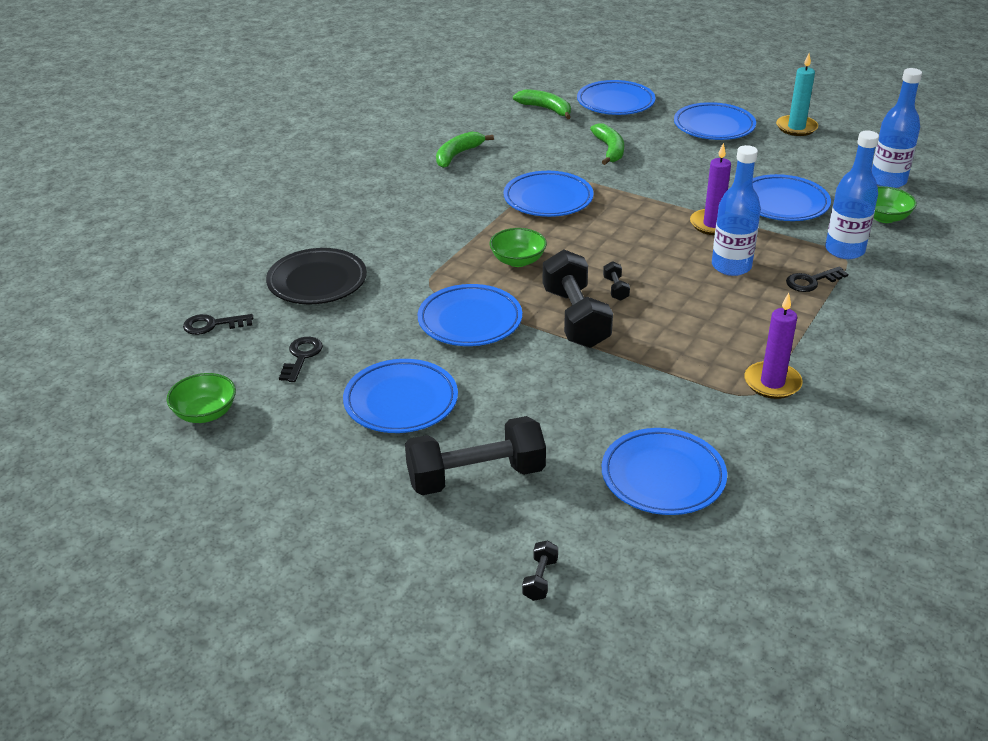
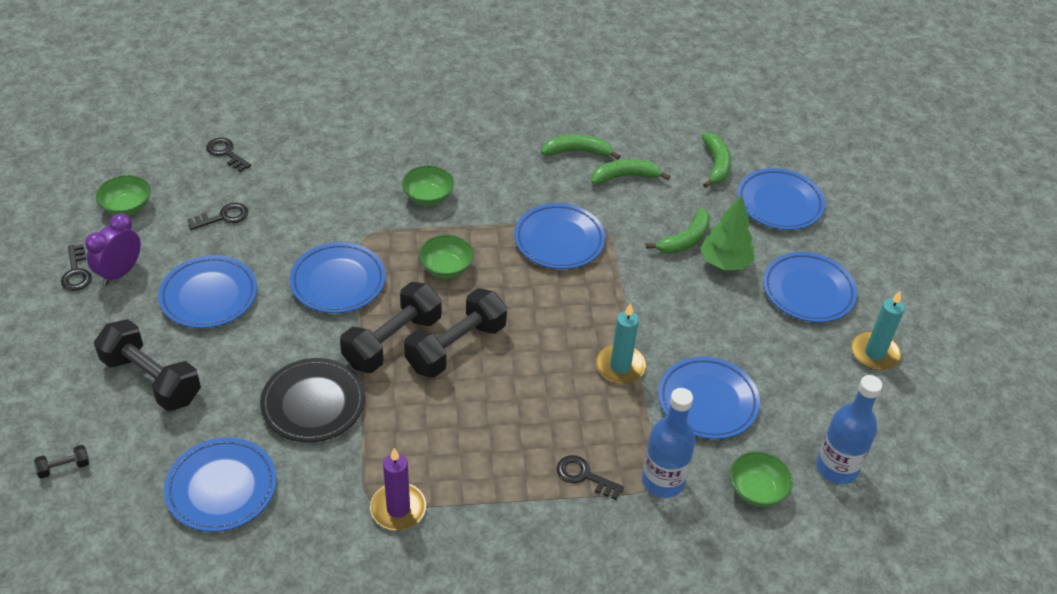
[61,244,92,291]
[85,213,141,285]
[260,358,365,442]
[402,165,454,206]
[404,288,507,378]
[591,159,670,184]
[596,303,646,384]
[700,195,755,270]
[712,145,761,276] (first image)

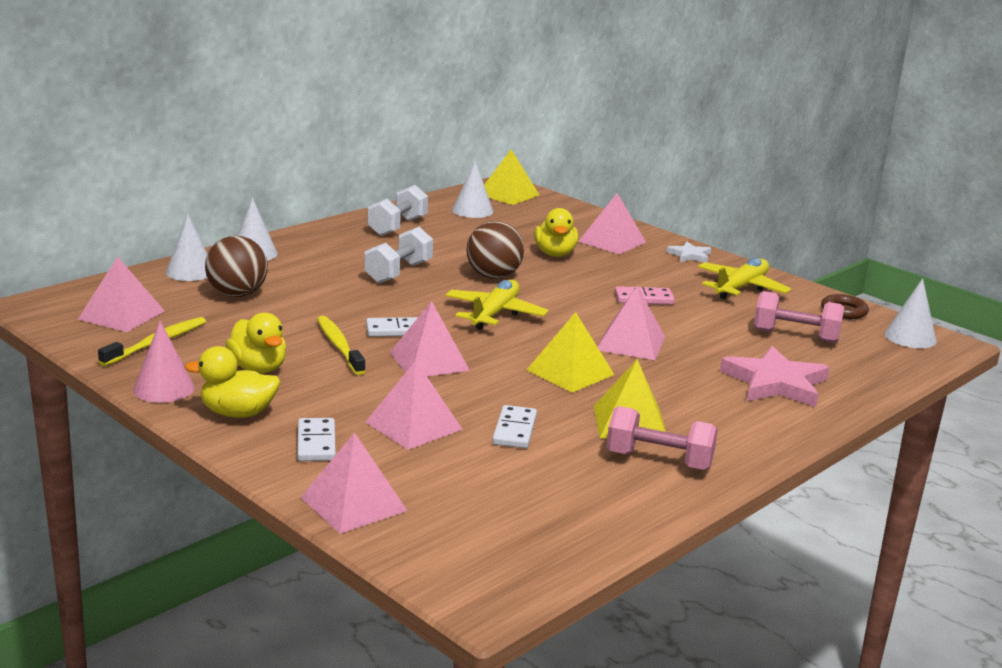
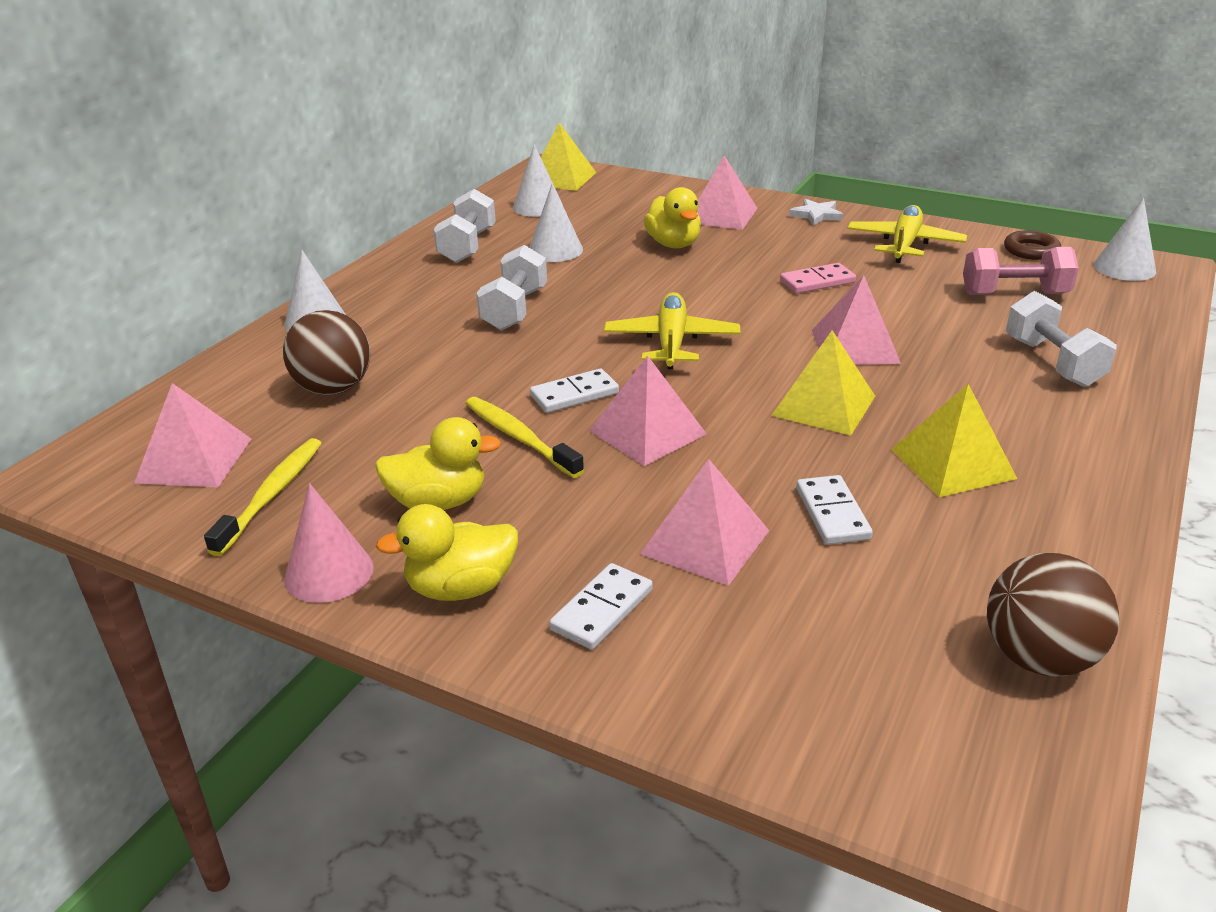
[375,417,501,510]
[529,184,583,262]
[549,563,653,650]
[987,553,1119,676]
[1006,291,1117,387]
[301,432,407,534] (first image)
[606,406,718,470] (first image)

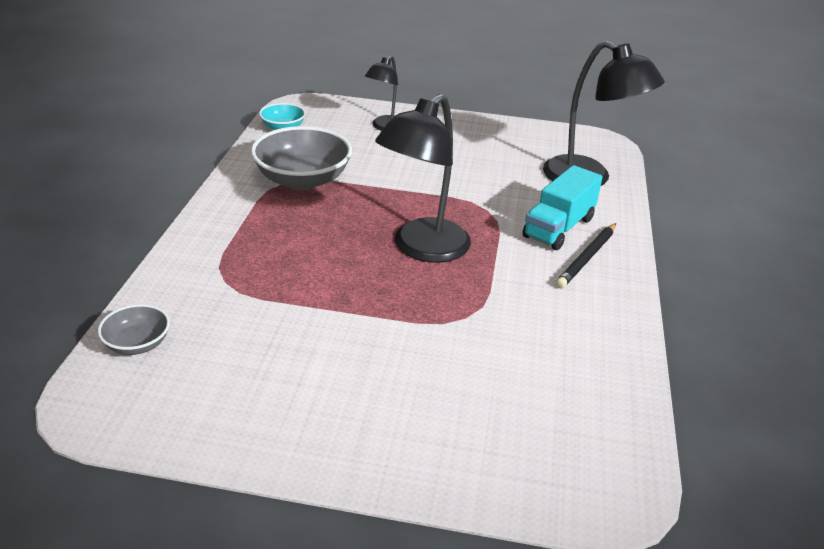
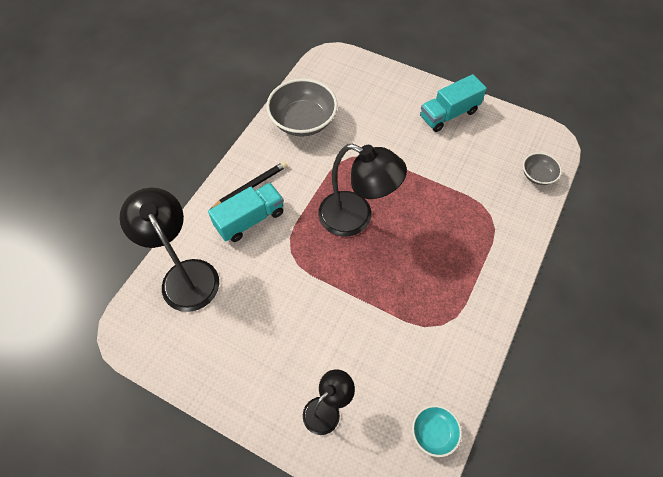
[266,79,338,137]
[318,144,407,237]
[420,74,487,132]

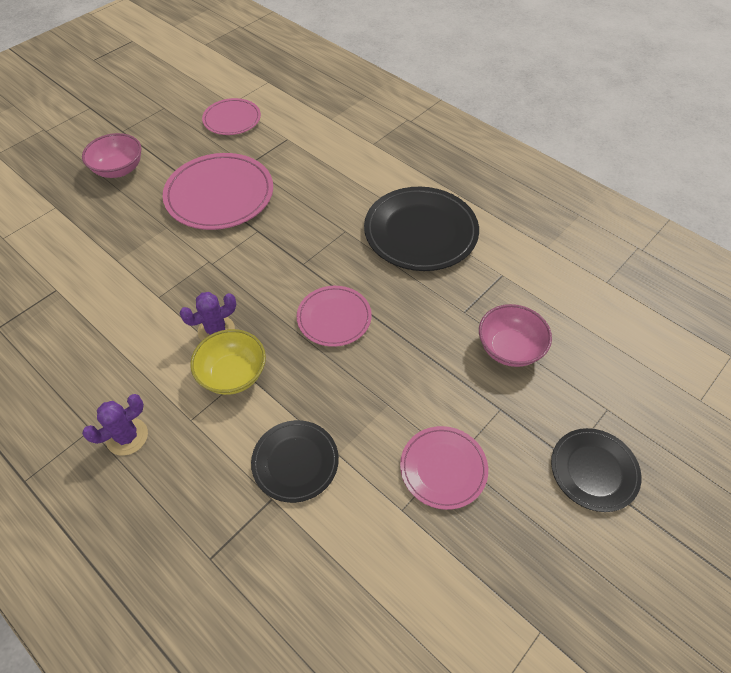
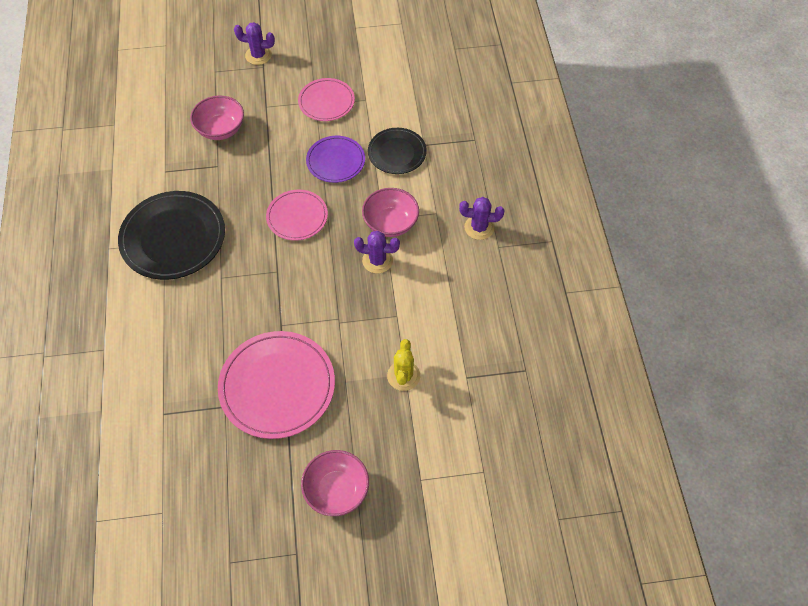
[234,22,275,65]
[306,136,365,183]
[362,188,419,237]
[387,339,420,391]
[202,98,261,135] (first image)

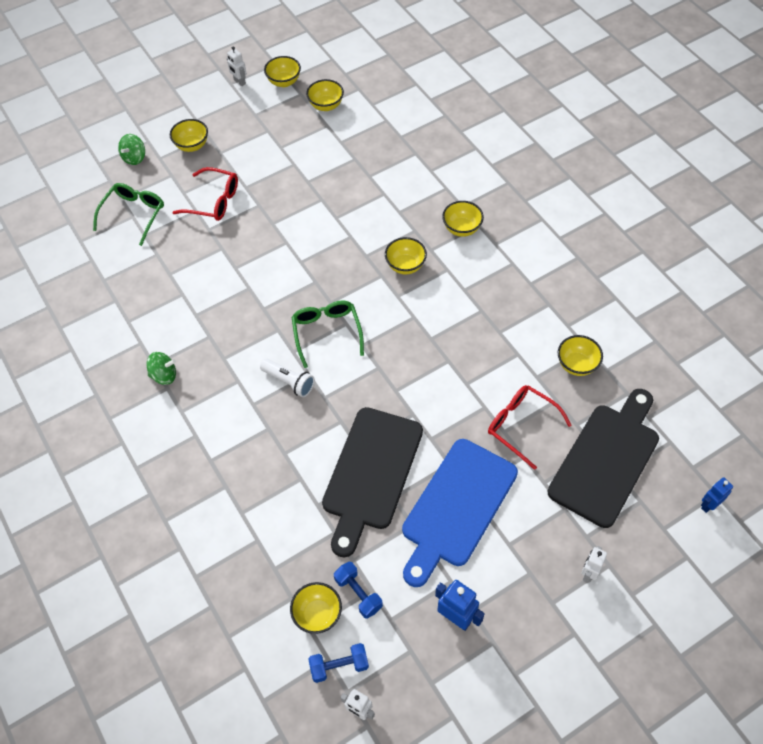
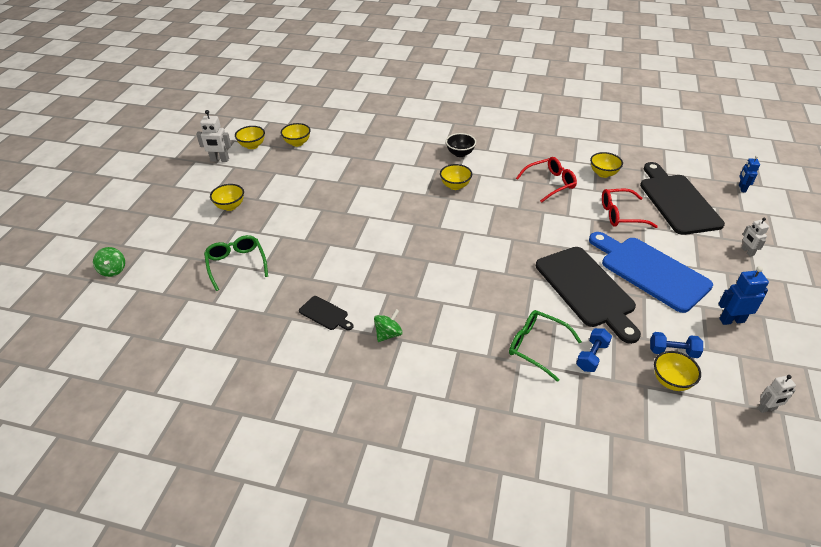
[93,247,125,277]
[196,110,231,162]
[299,296,353,330]
[446,133,476,157]
[509,310,582,382]
[516,157,577,203]
[576,328,612,372]
[589,232,713,313]
[260,359,315,397] (first image)

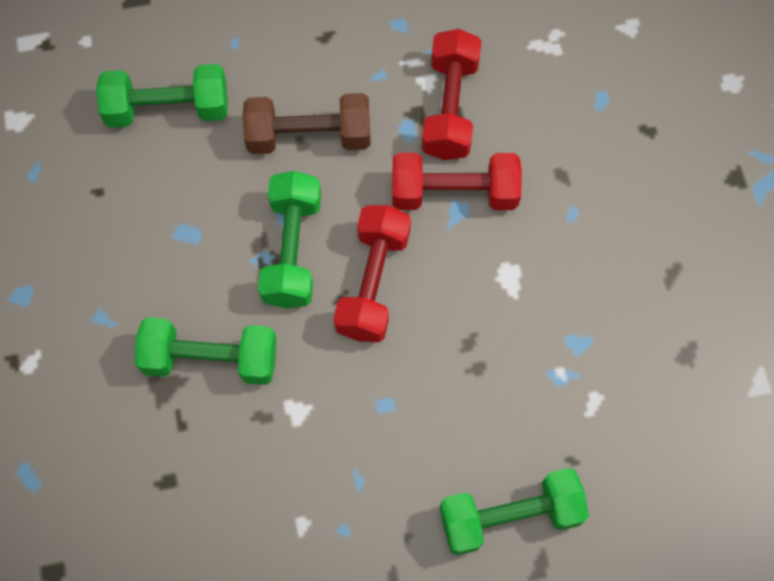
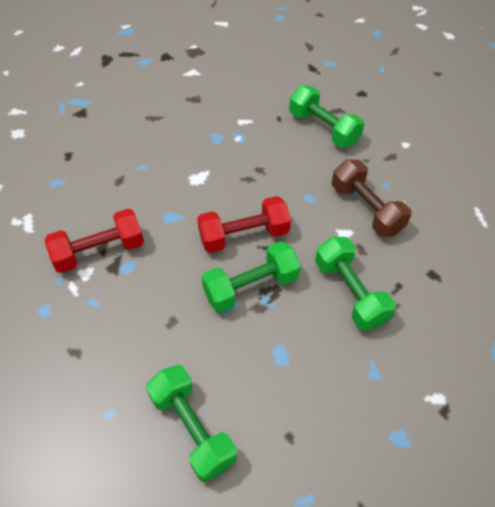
[332,160,411,237]
[393,153,522,210] (first image)

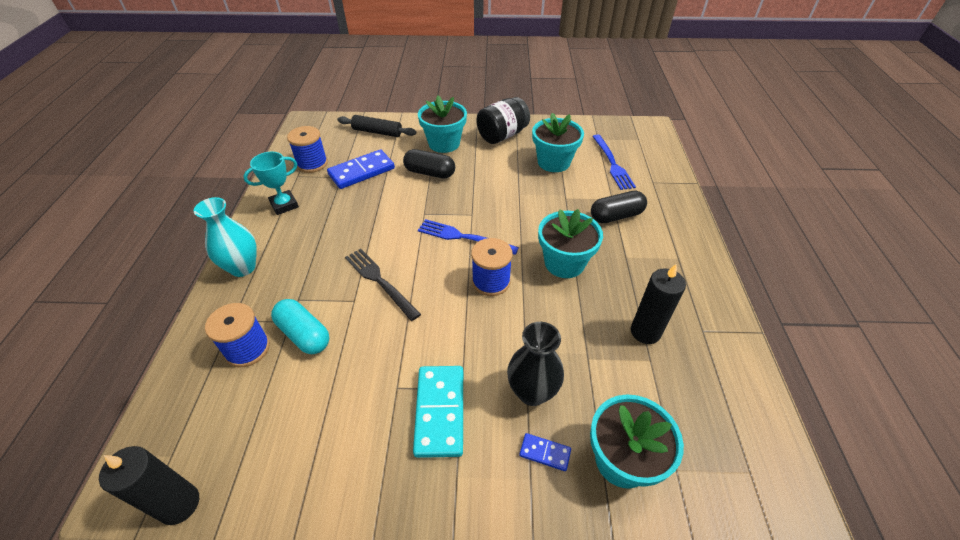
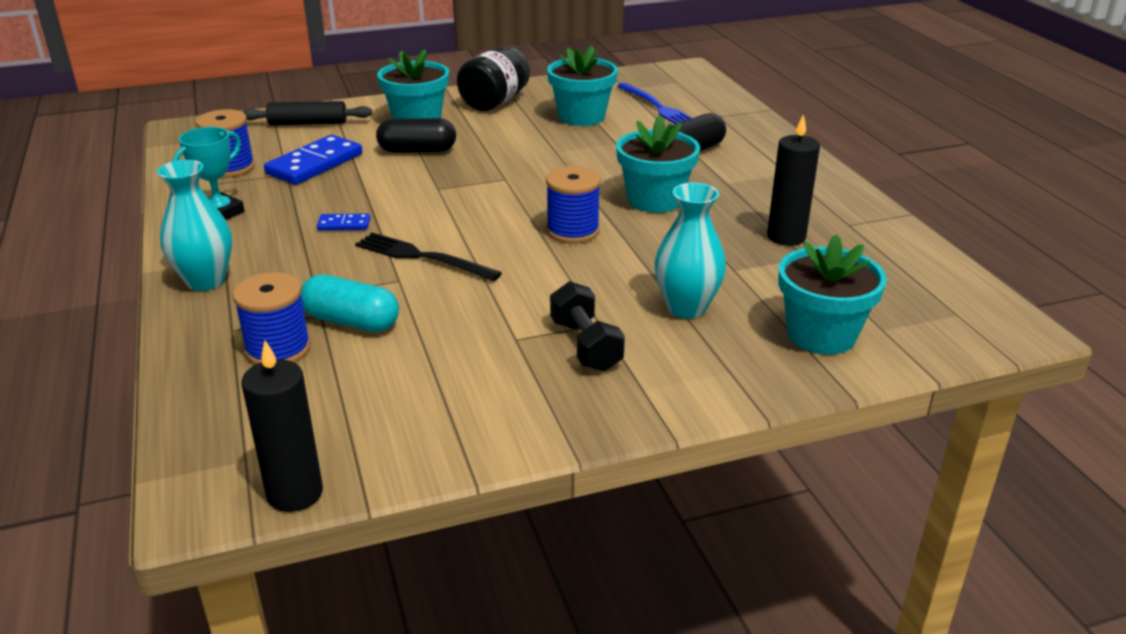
[317,214,371,230]
[550,281,625,372]
[654,183,726,319]
[418,219,519,255] (first image)

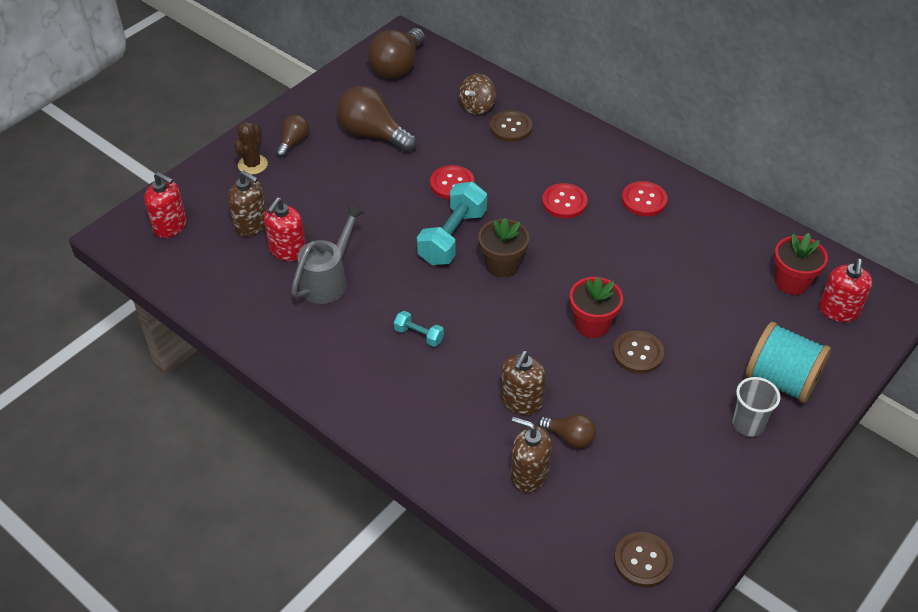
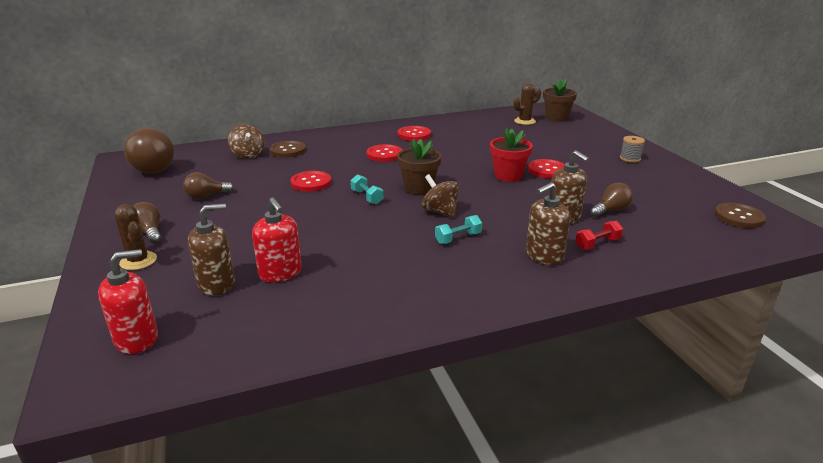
[183,172,234,199]
[351,174,383,204]
[422,174,459,218]
[514,83,541,125]
[526,182,571,265]
[528,159,564,178]
[543,79,577,122]
[576,221,623,250]
[620,136,645,162]
[291,205,365,304] (first image)
[745,322,831,403] (first image)

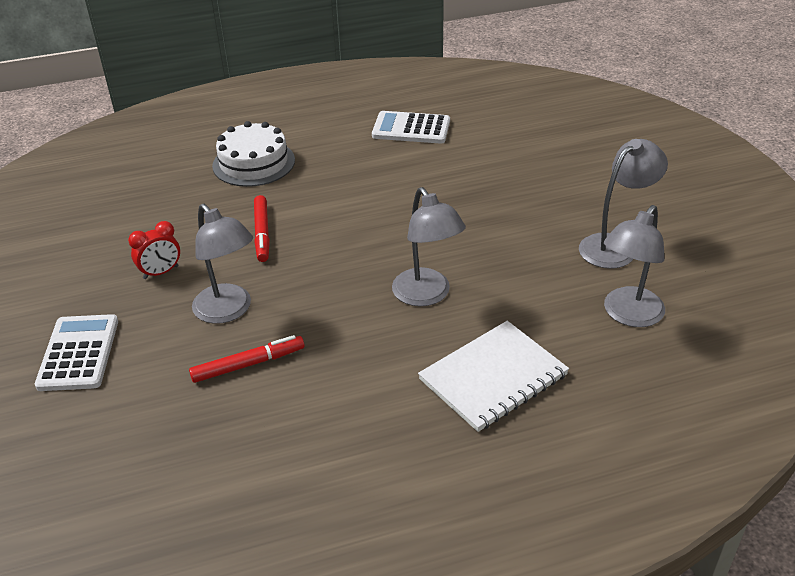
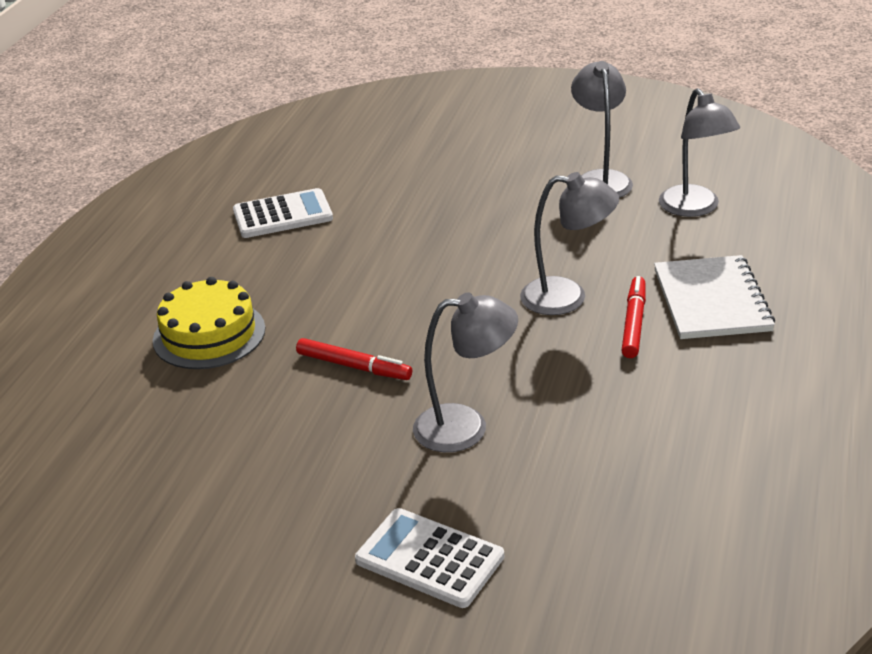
[153,277,265,369]
[233,188,333,238]
[621,276,646,358]
[128,221,180,279] (first image)

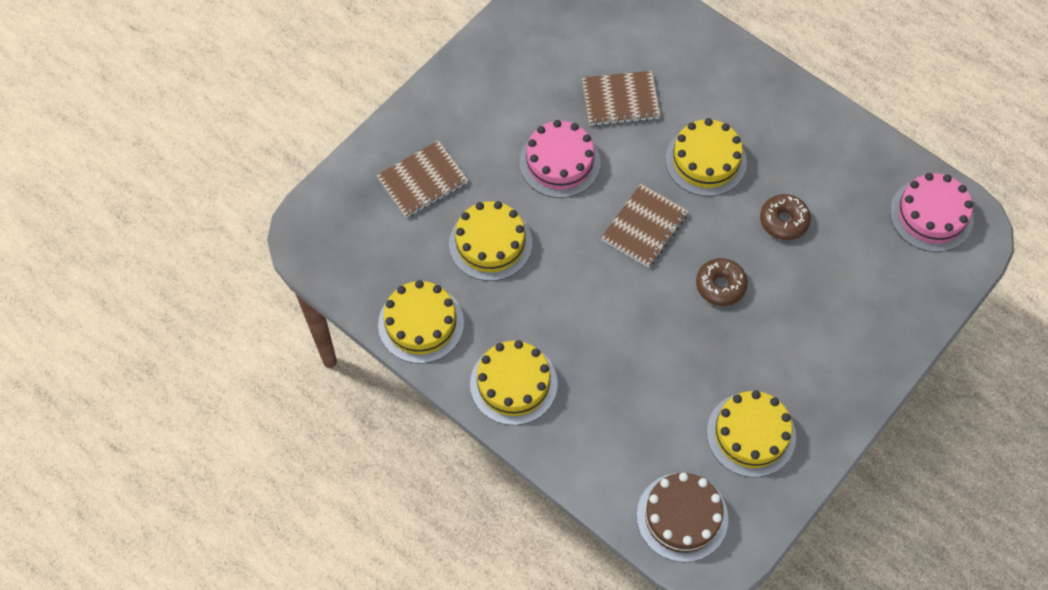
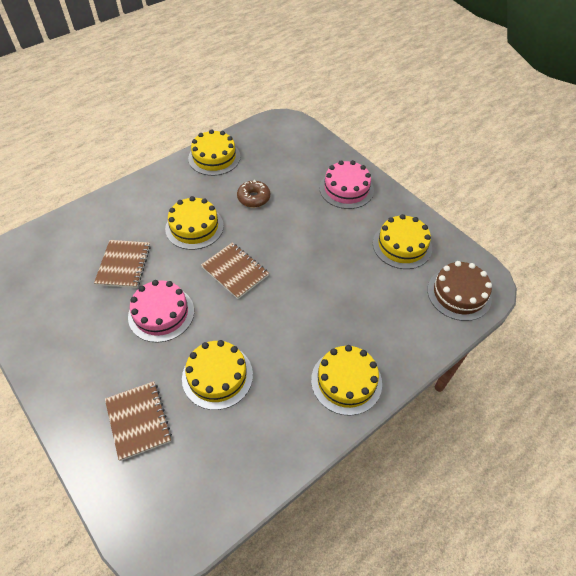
[188,130,240,176]
[320,160,374,209]
[696,258,748,306] (first image)

